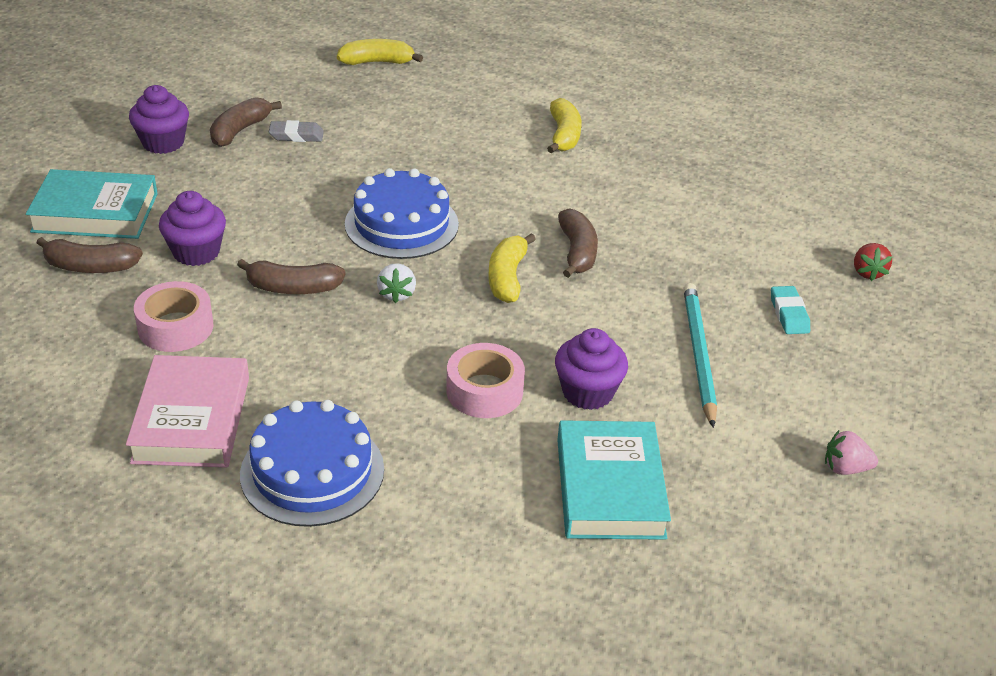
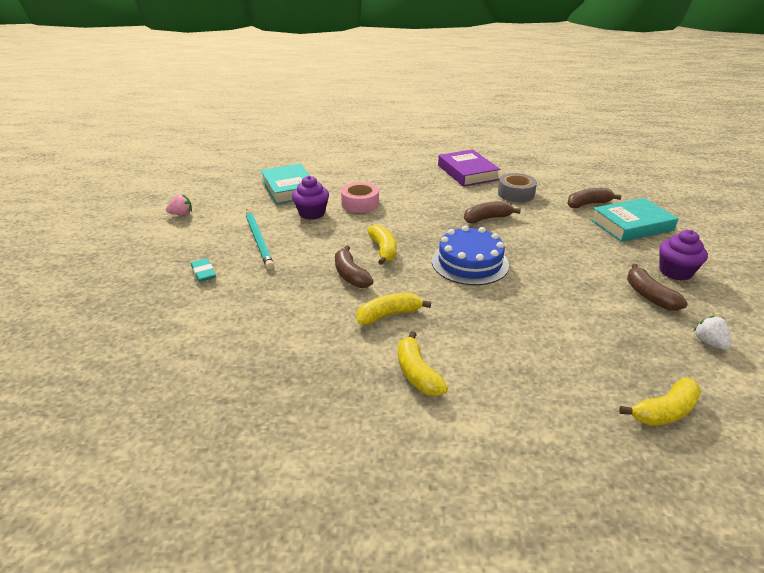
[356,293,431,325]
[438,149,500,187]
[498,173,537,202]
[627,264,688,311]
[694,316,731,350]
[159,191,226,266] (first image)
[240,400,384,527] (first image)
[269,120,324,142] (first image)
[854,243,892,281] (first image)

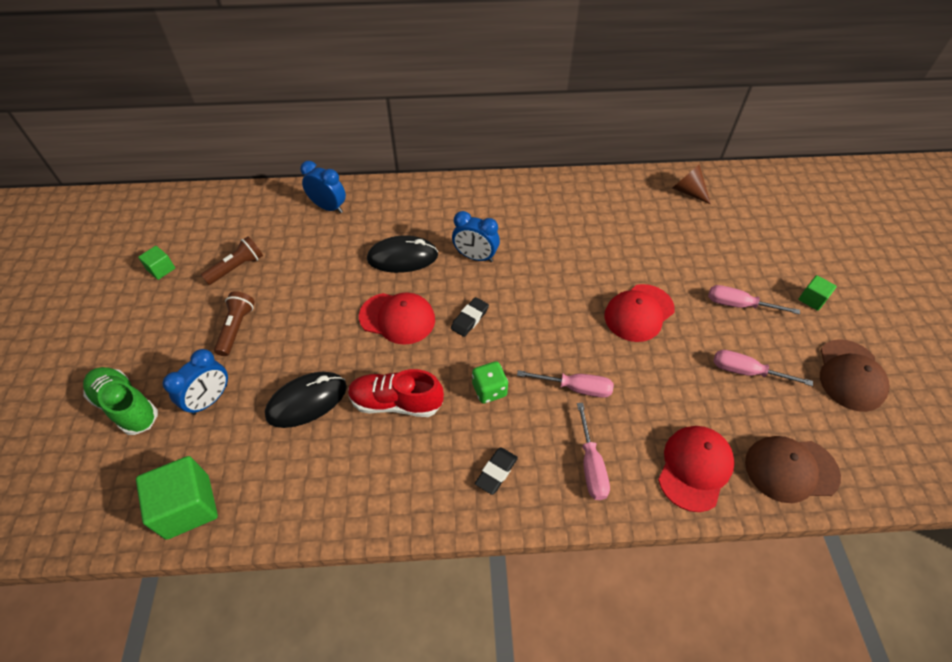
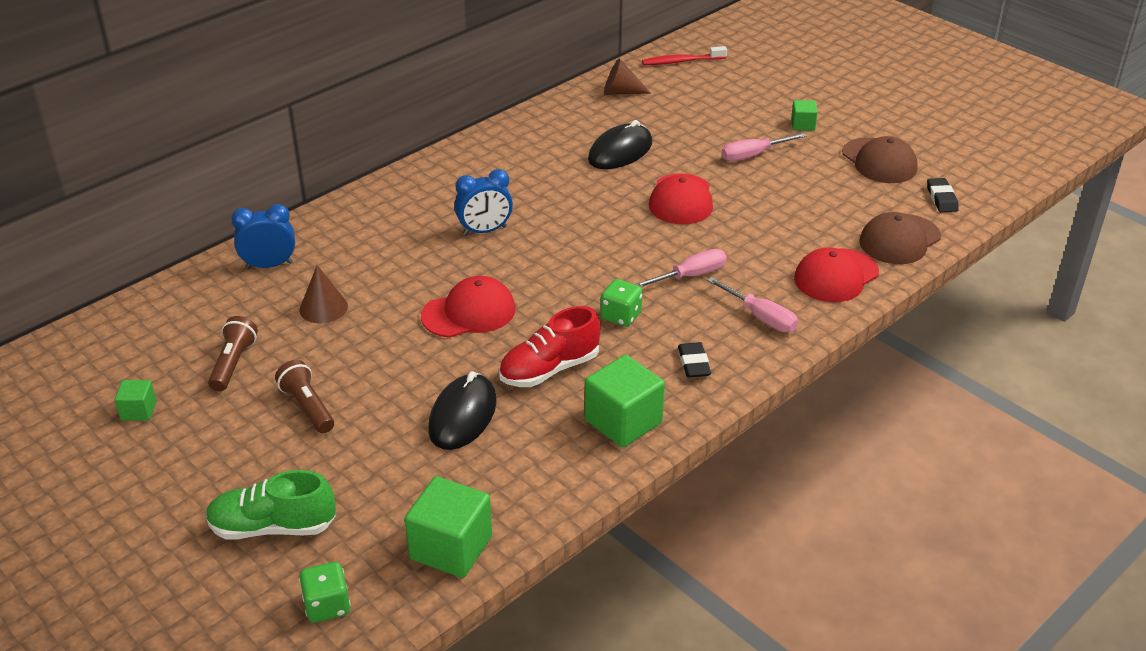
[299,265,348,323]
[299,562,350,623]
[585,355,665,447]
[588,120,652,169]
[642,46,727,65]
[794,247,879,302]
[927,178,959,212]
[163,349,228,415] (first image)
[713,350,813,386] (first image)

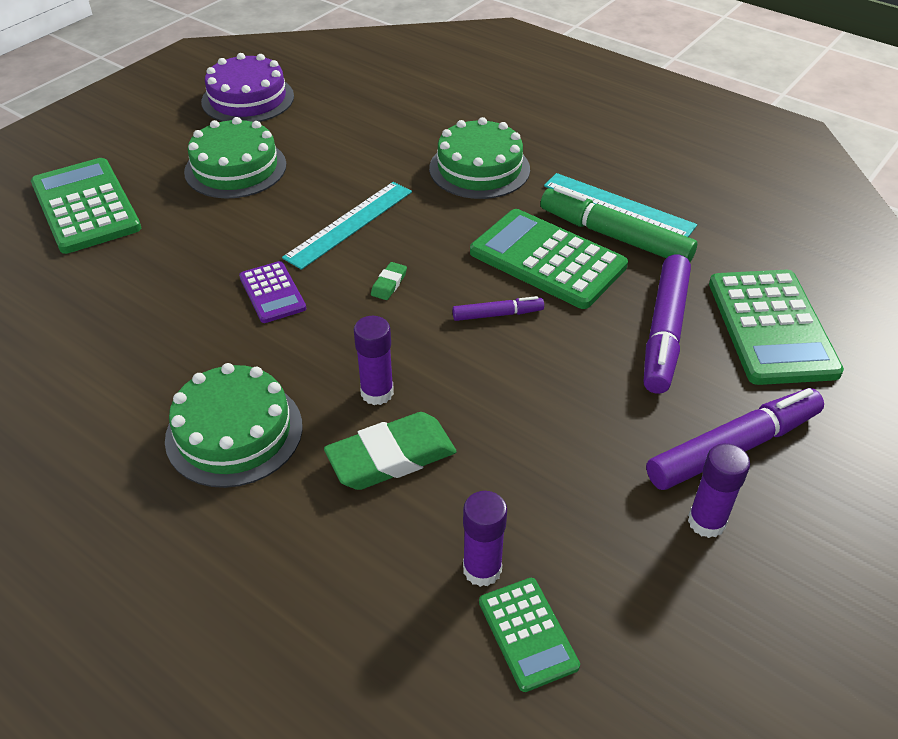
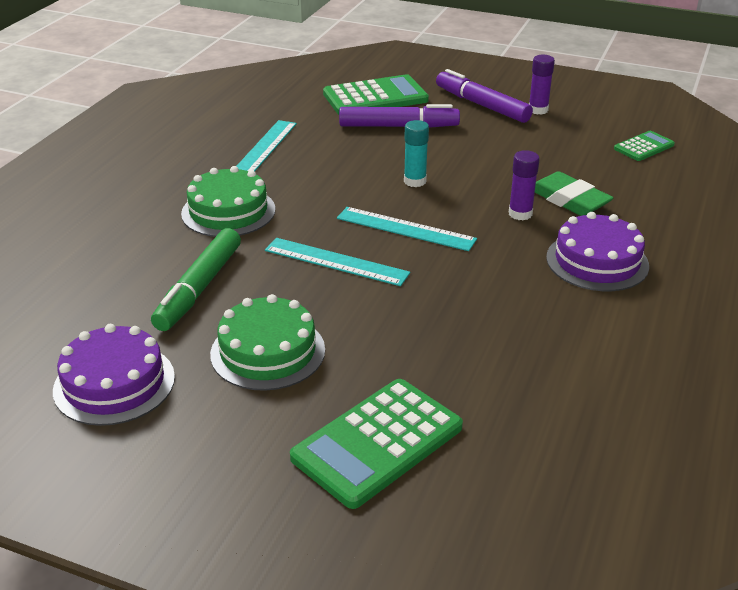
[151,228,241,331]
[337,207,477,251]
[404,120,429,187]
[546,212,649,291]
[239,261,306,323] (first image)
[463,491,507,587] (first image)
[470,209,628,309] (first image)

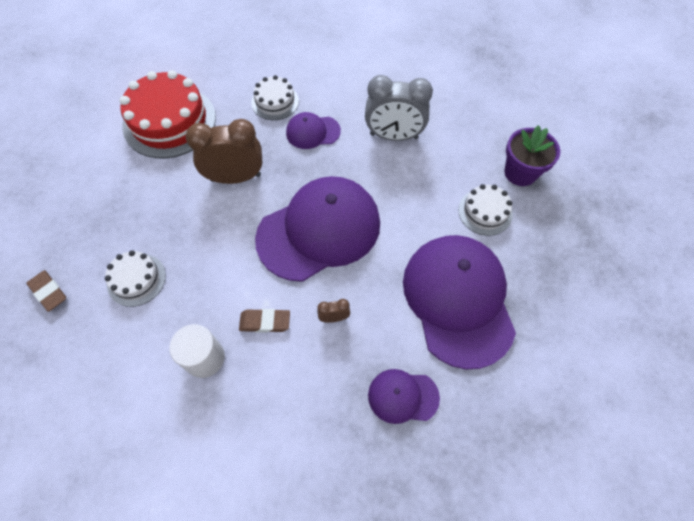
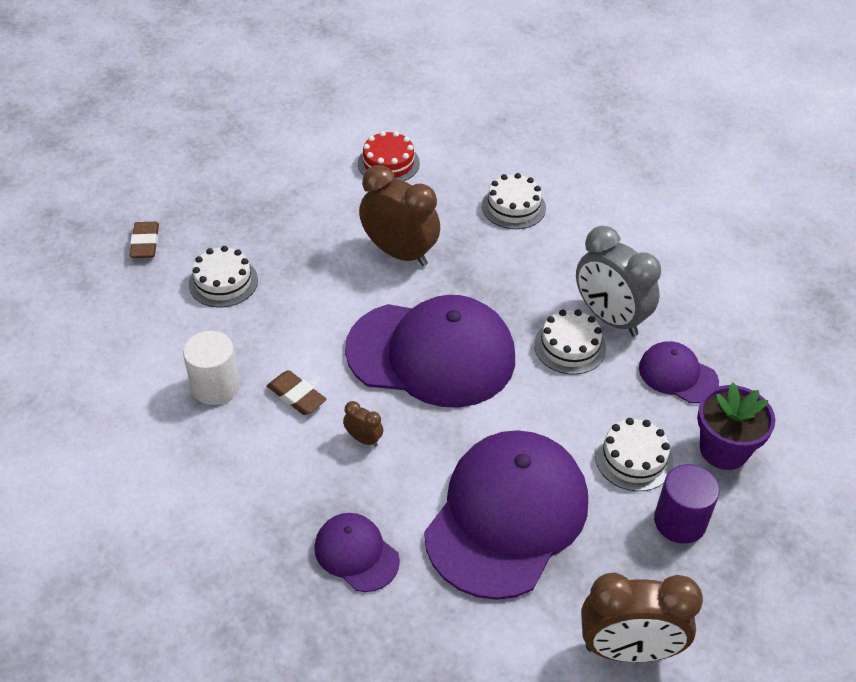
[358,131,420,181]
[534,309,606,375]
[581,573,703,662]
[639,341,719,403]
[654,464,720,544]

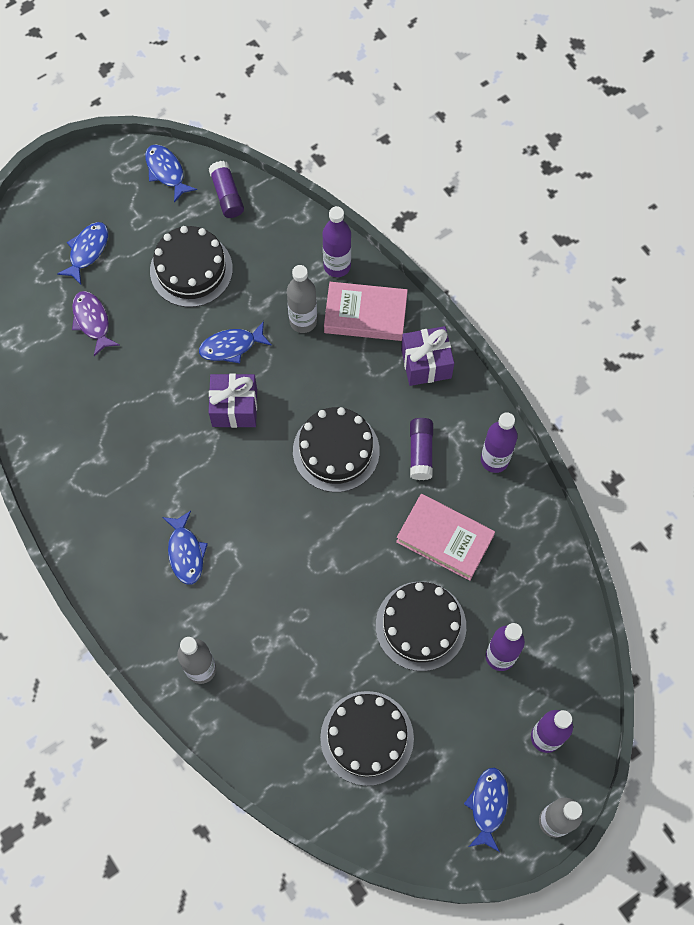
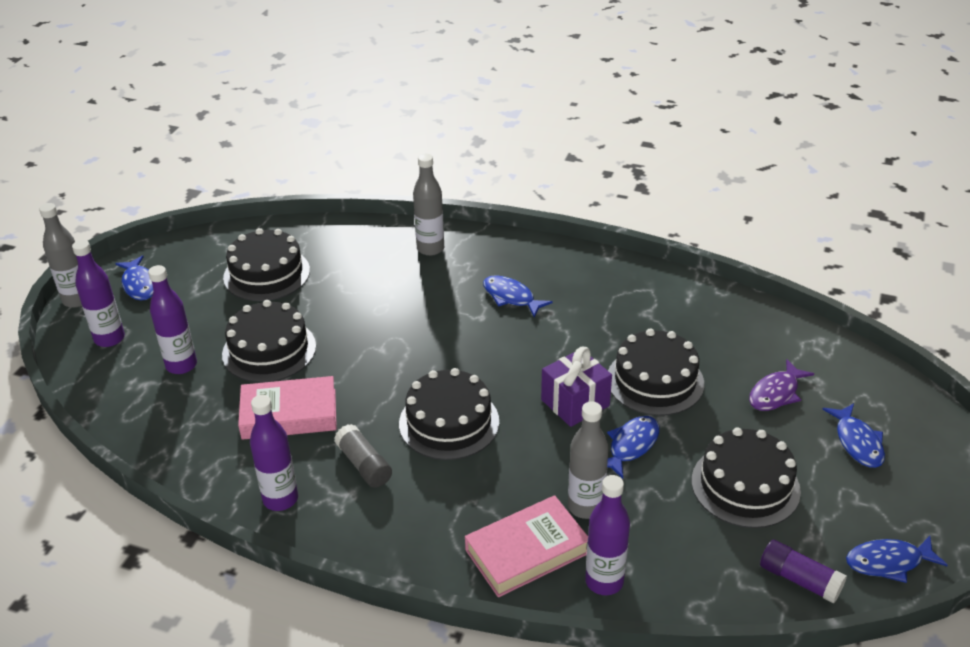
[334,424,392,488]
[608,329,704,416]
[749,359,814,411]
[846,536,948,583]
[401,326,454,386] (first image)

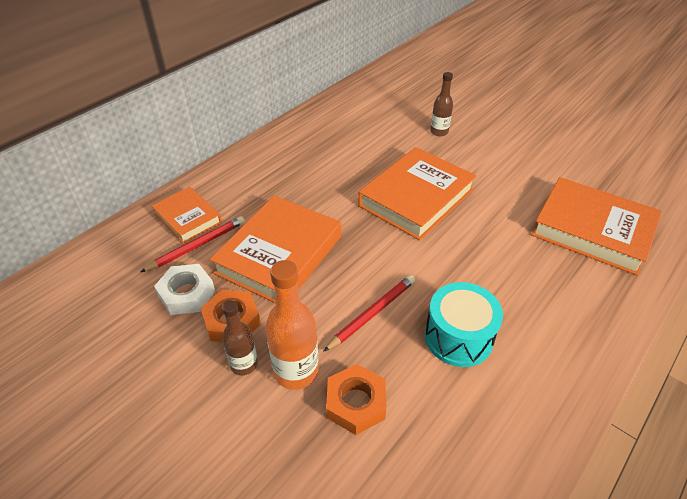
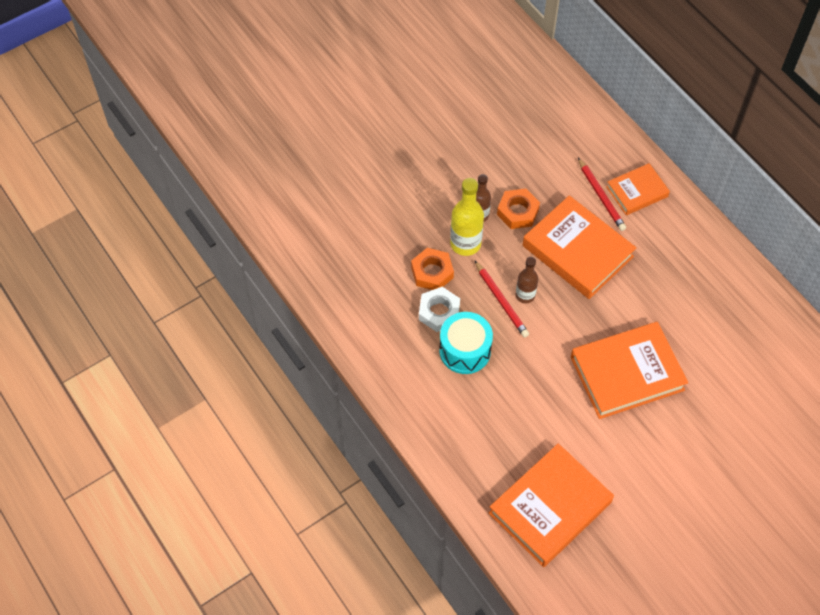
[419,287,460,332]
[450,178,484,256]
[516,257,538,303]
[571,322,688,419]

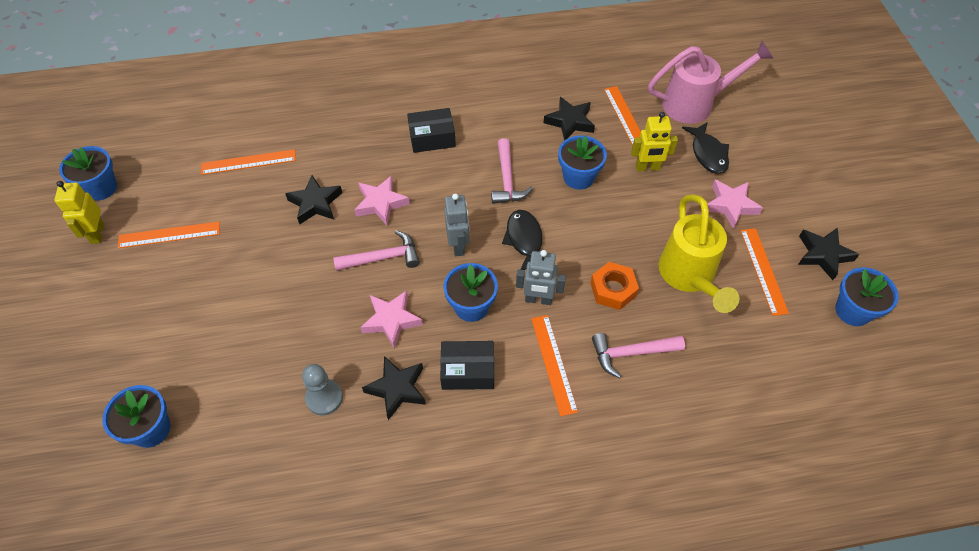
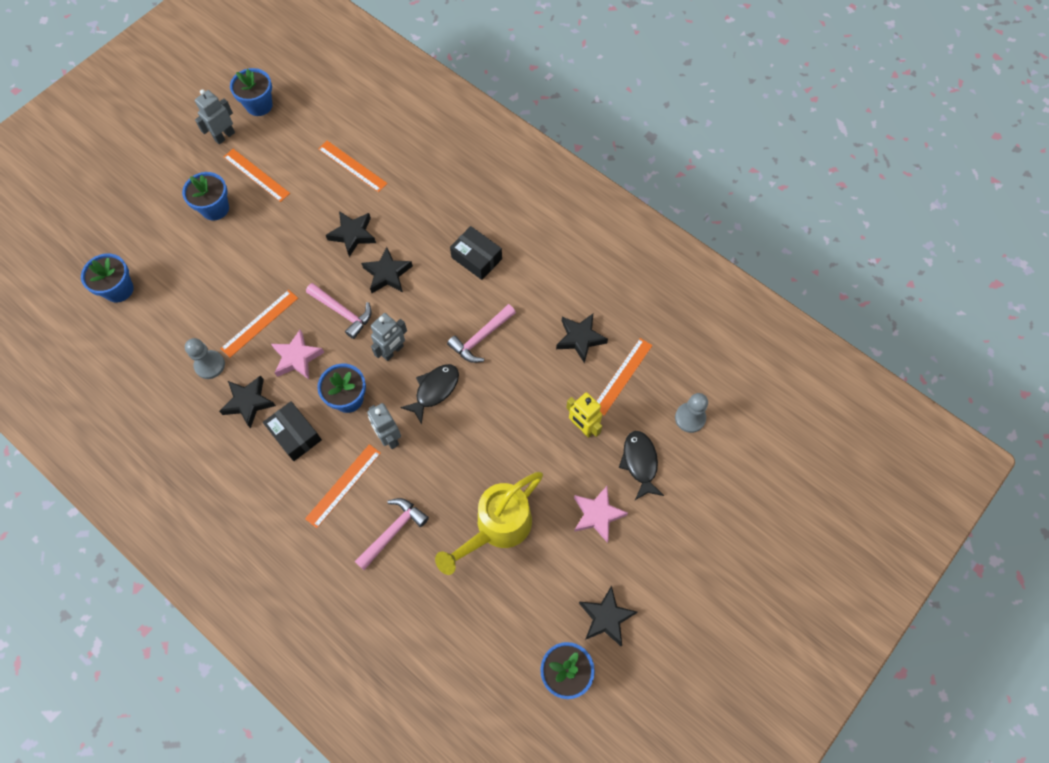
[182,172,229,221]
[195,89,235,145]
[220,290,298,358]
[355,498,429,570]
[361,247,413,293]
[619,431,664,500]
[675,393,708,433]
[591,262,639,310] (first image)

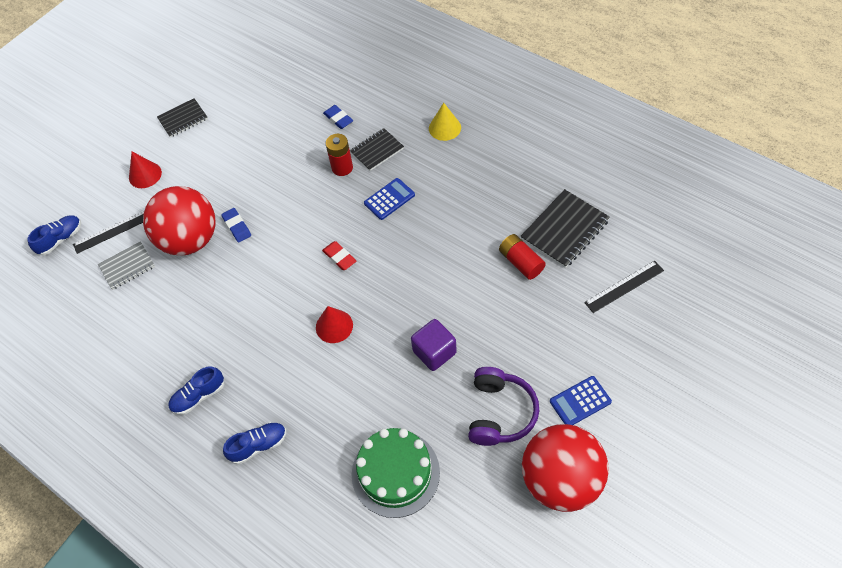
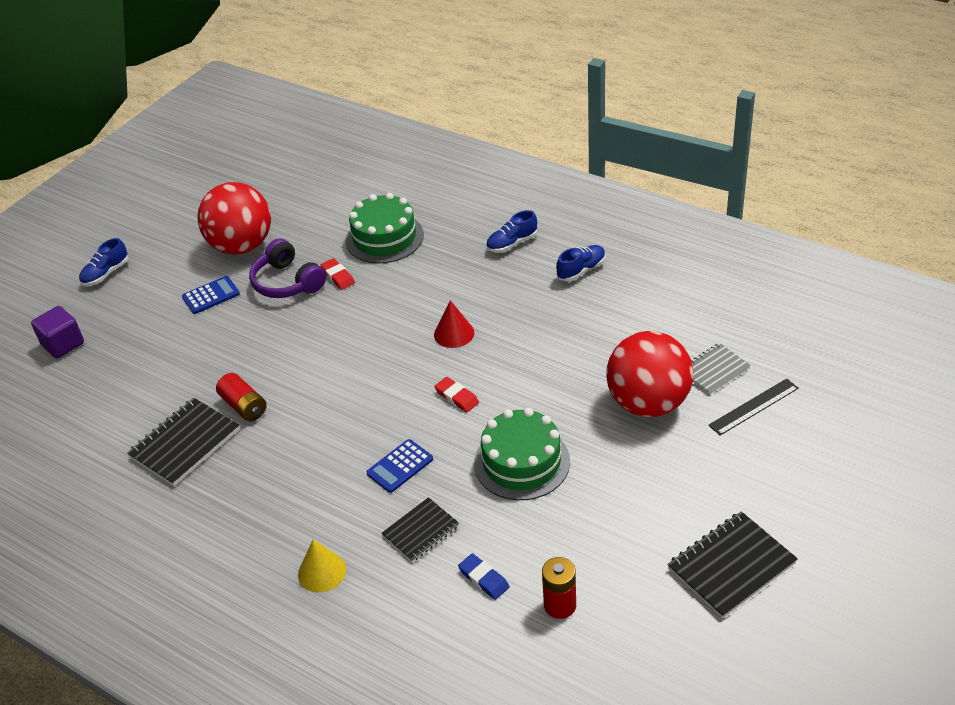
[31,306,84,358]
[79,238,129,286]
[249,238,326,298]
[321,258,355,290]
[474,408,570,500]
[542,557,576,619]
[667,511,798,619]
[129,152,162,188] (first image)
[221,208,251,243] (first image)
[584,261,664,313] (first image)

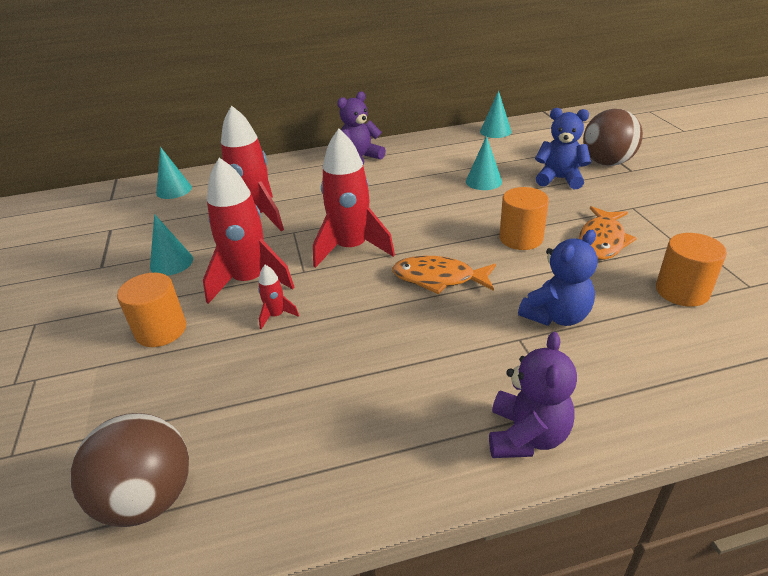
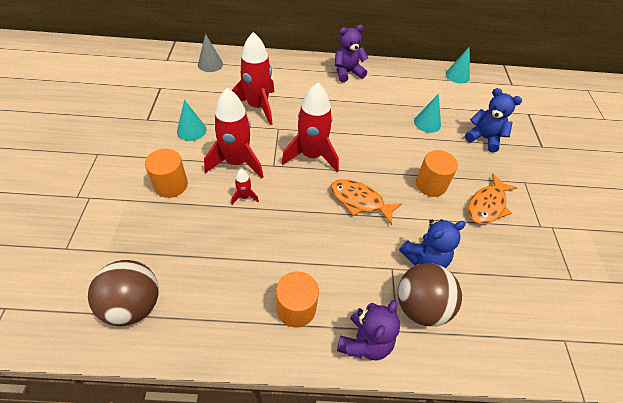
[198,34,223,72]
[276,272,319,328]
[398,263,462,327]

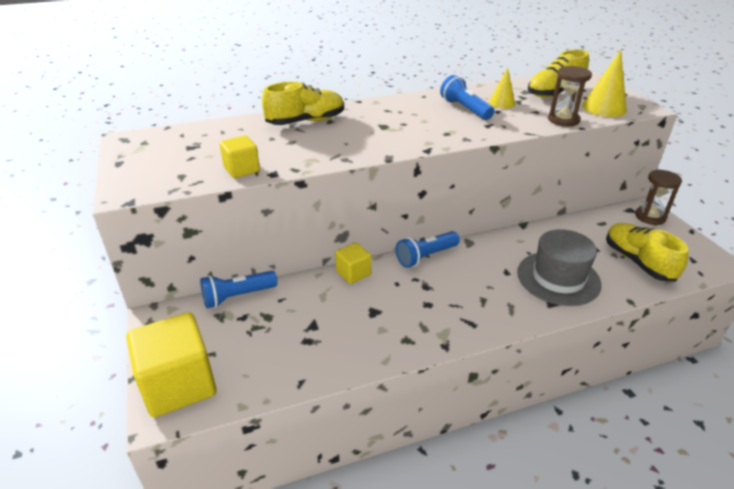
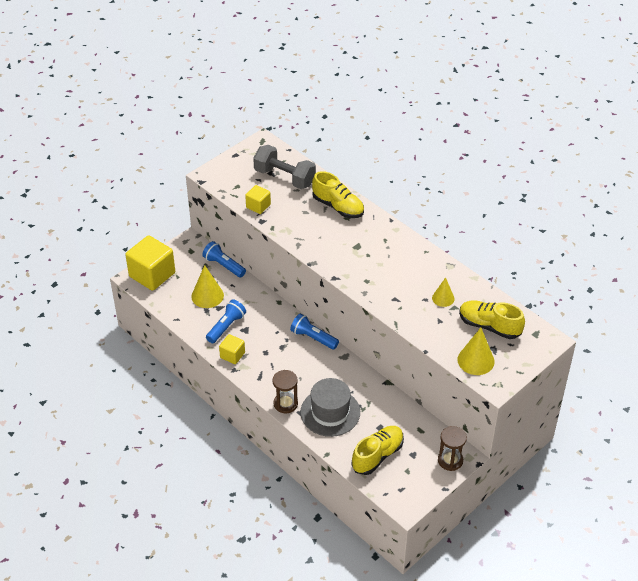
[191,265,224,308]
[206,299,246,343]
[219,334,245,364]
[253,145,316,189]
[272,370,298,413]

